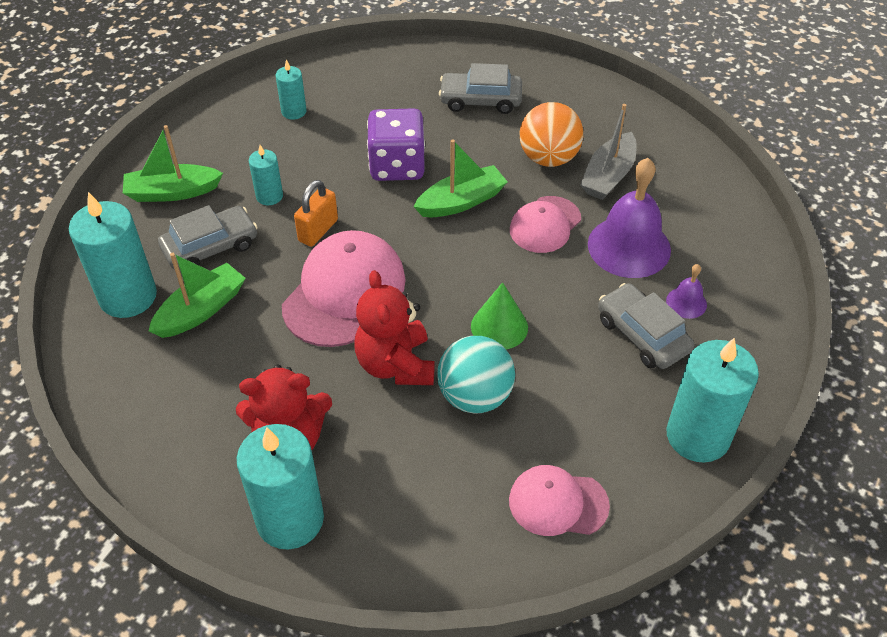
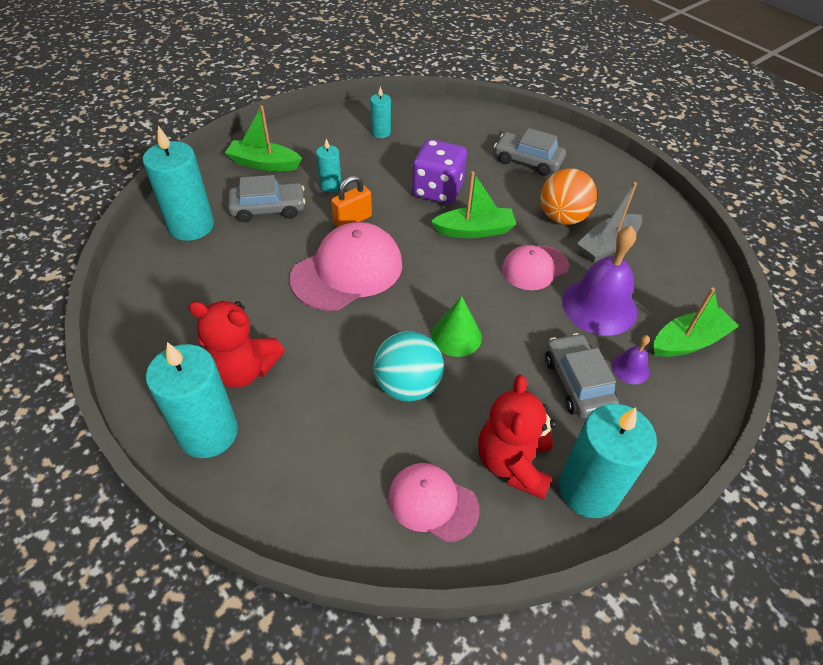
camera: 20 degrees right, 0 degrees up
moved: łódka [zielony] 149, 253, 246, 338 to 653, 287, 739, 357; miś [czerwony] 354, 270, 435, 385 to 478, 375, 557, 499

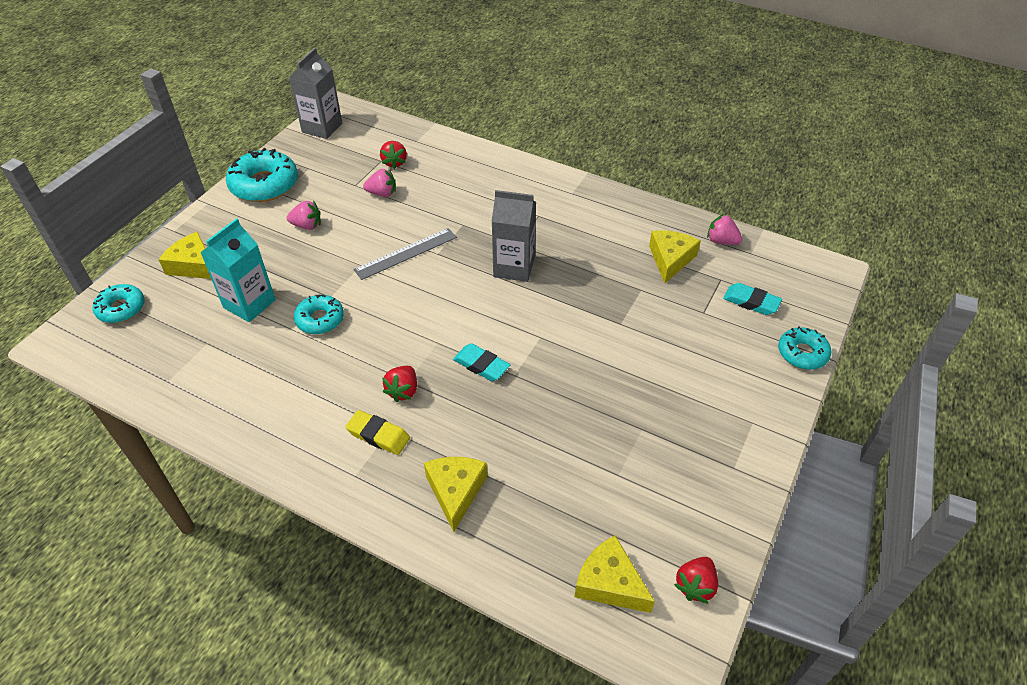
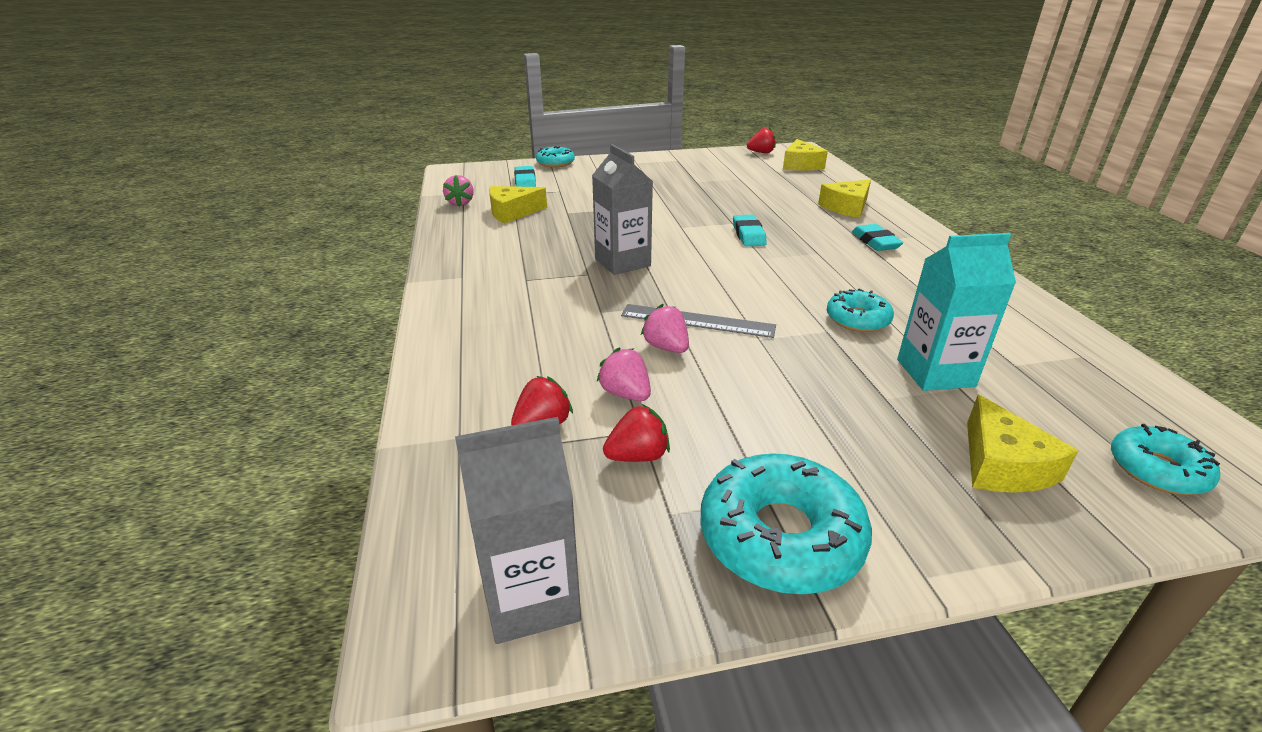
camera: 130 degrees left, 15 degrees down
moved: truskawka [różowy] 287, 201, 321, 230 to 641, 304, 689, 353; truskawka [czerwony] 382, 366, 417, 402 to 603, 404, 670, 462
recoloured: gumka do mazania [żółty] 345, 410, 410, 455 to gumka do mazania [turkusowy] 852, 224, 903, 251

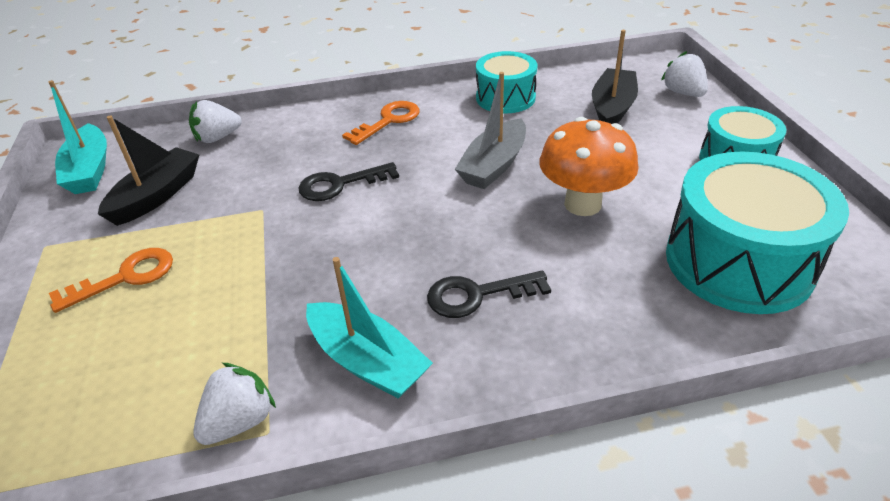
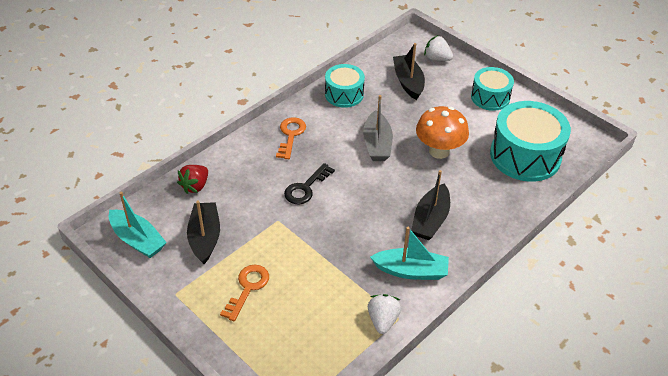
camera: 35 degrees left, 5 degrees up
replaced: klucz [czarny] 427, 271, 551, 318 to łódka [czarny] 411, 170, 450, 240
recoloured: truskawka [biały] 189, 100, 242, 143 to truskawka [czerwony] 177, 165, 208, 194

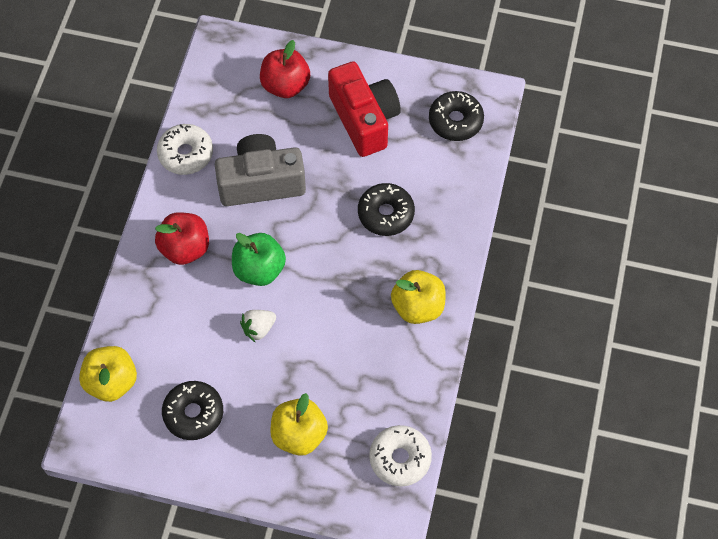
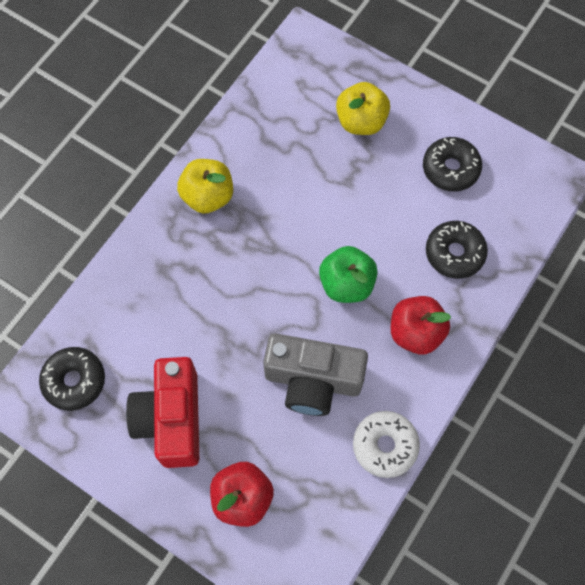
camera: 160 degrees left, 5 degrees up
removed: jabłko [żółty] 79, 346, 137, 402; truskawka [biały] 240, 310, 276, 342; donut [biały] 369, 425, 432, 487
moved: donut [czarny] 358, 183, 415, 236 to 426, 221, 488, 279

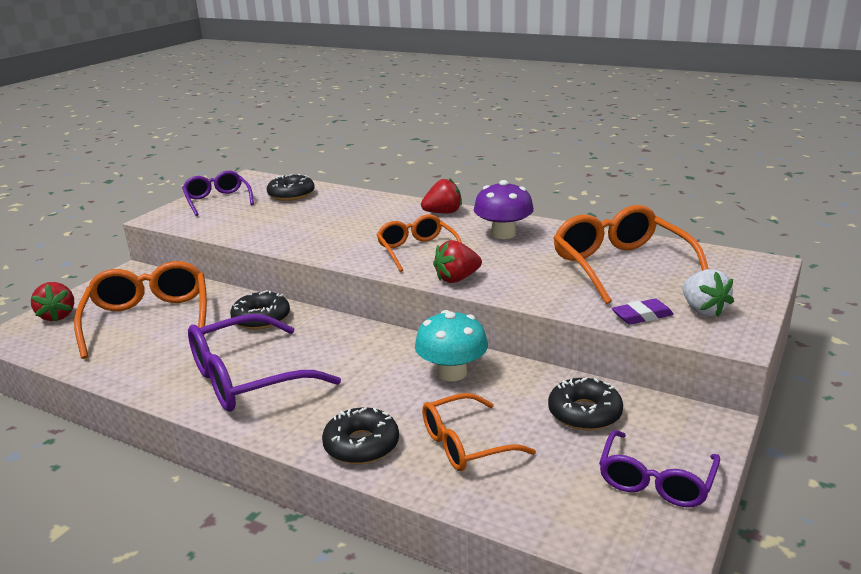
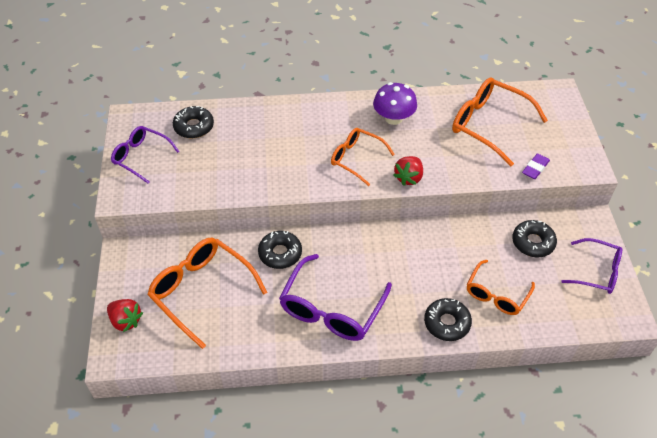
camera: 35 degrees left, 25 degrees up
removed: grzyb [turkusowy] 415, 310, 488, 381; truskawka [czerwony] 421, 178, 462, 213; truskawka [biały] 682, 269, 734, 317
turned: okulary [fioletowy] 599, 430, 720, 507 = 561, 238, 622, 294 60 degrees counterclockwise

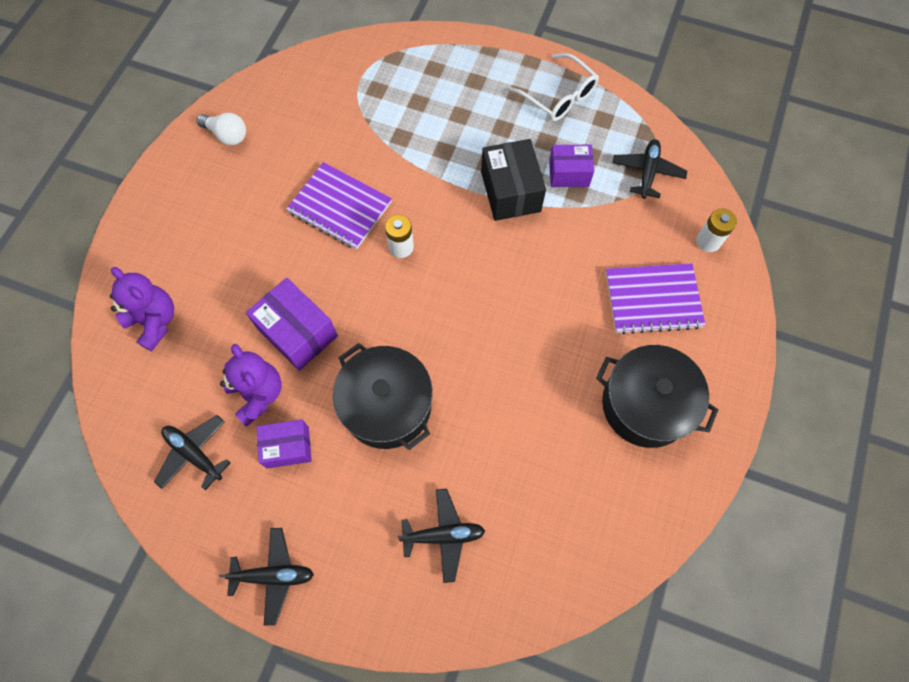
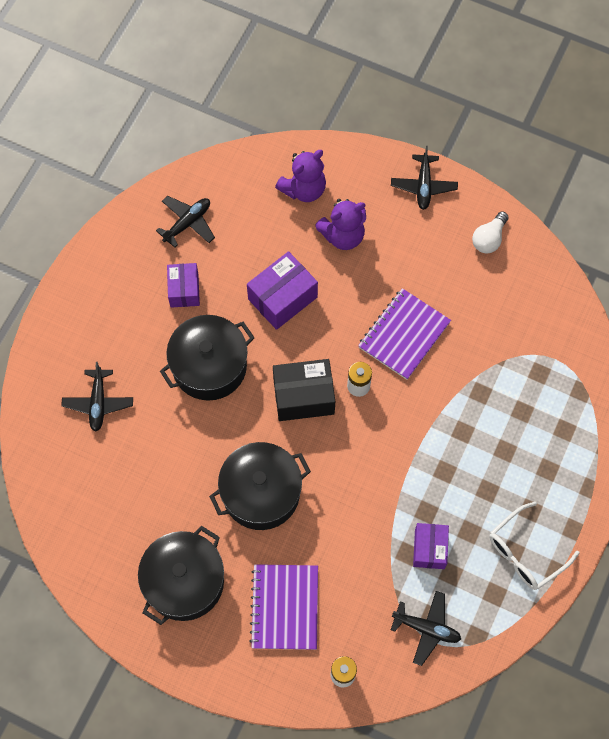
camera: 95 degrees right, 0 degrees up
added: garnek [czarny] 209, 442, 311, 530
moved: samolot [czarny] 219, 528, 314, 625 to 391, 146, 458, 210; miś [fioletowy] 220, 344, 282, 427 to 315, 199, 366, 250; pudełko [czarny] 481, 139, 546, 221 to 273, 359, 335, 421

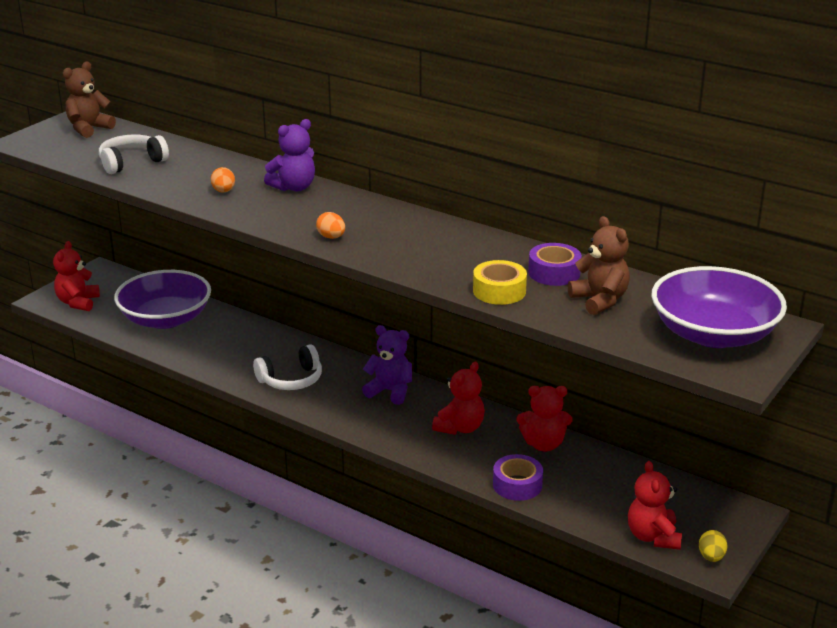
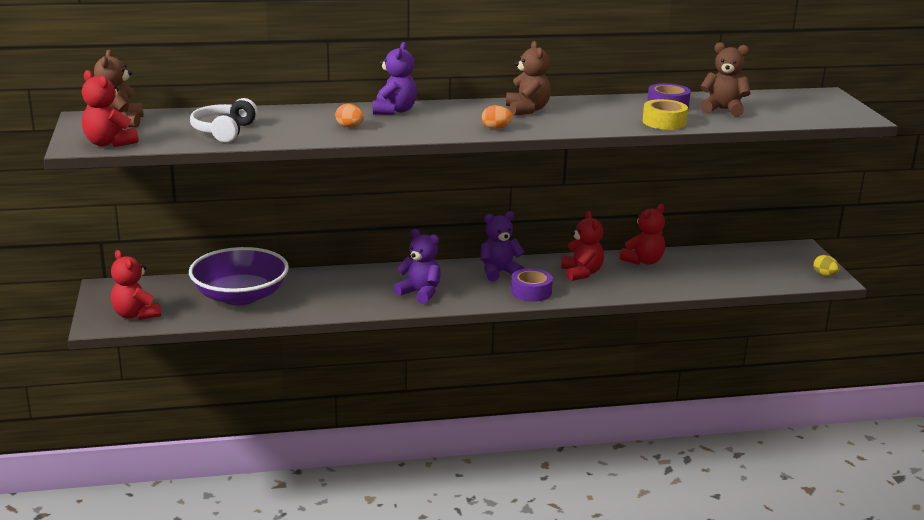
camera: 45 degrees left, 5 degrees down
removed: miska [fioletowy] 652, 266, 787, 348
added: miś [brązowy] 506, 41, 551, 116
moved: taśma klejąca [fioletowy] 493, 454, 543, 501 to 511, 268, 553, 302; miś [czerwony] 628, 461, 682, 550 to 82, 70, 138, 147
replaced: słuchawki [biały] 253, 344, 322, 390 to miś [fioletowy] 394, 229, 441, 304

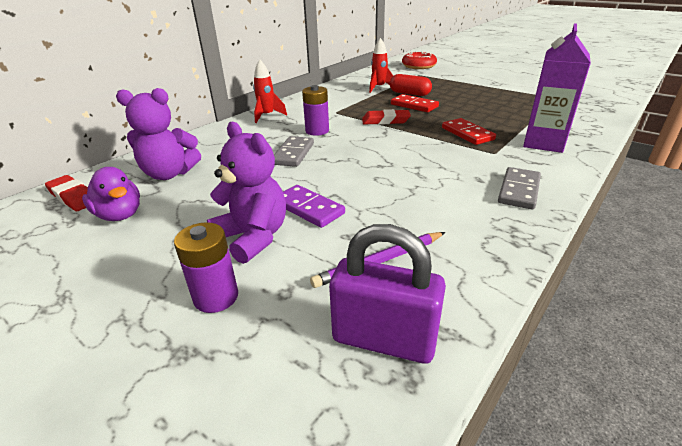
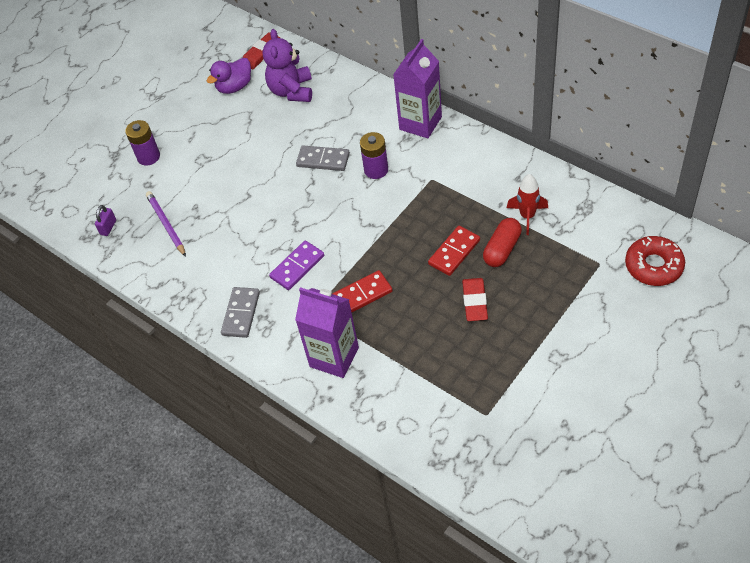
camera: 95 degrees right, 20 degrees up
removed: miś [fioletowy] 207, 122, 286, 264
moved: kostka domina [fioletowy] 283, 185, 345, 228 to 269, 240, 324, 290; gumka do mazania [czerwony] 362, 109, 411, 125 to 462, 278, 488, 321
replaced: rakieta [czerwony] 253, 60, 287, 123 to karton mleka [fioletowy] 393, 39, 442, 138
turned: kostka domina [szary] 498, 167, 541, 209 = 221, 287, 260, 338 75 degrees clockwise
resized: kłódka [fioletowy] 329, 224, 446, 364 = 95, 205, 116, 236 x0.46

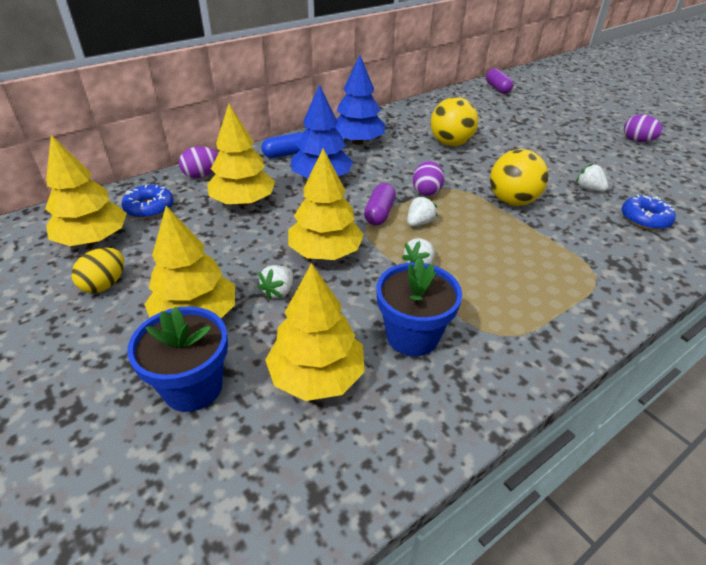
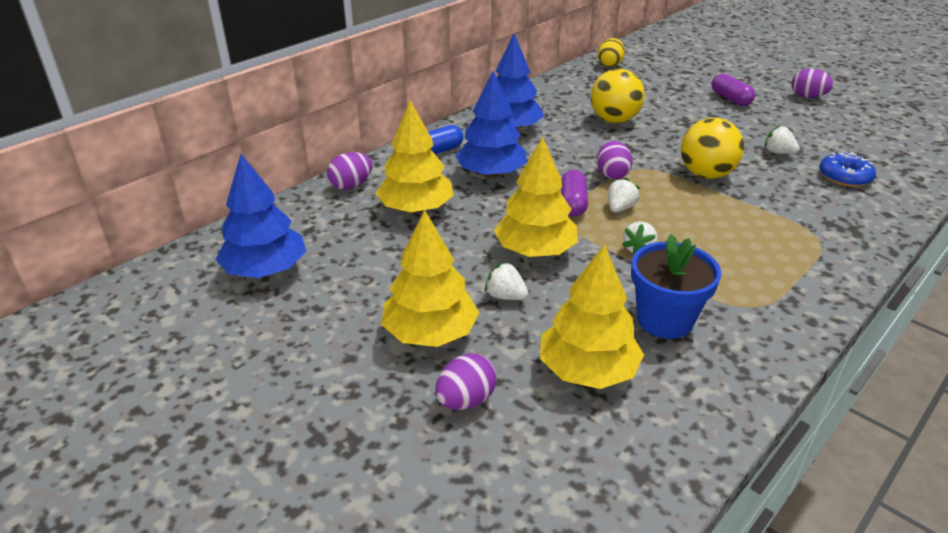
camera: 10 degrees left, 5 degrees down
removed: donut [niebieski] 122, 185, 173, 219
moved: jajko [żółty] 72, 248, 124, 293 to 598, 38, 625, 67; kapsułka [fioletowy] 486, 68, 513, 94 to 712, 74, 755, 106
replaced: doniczka [niebieski] 127, 306, 228, 412 to jajko [fioletowy] 435, 353, 497, 410
recoloured: drzewko [żółty] 45, 135, 127, 246 to drzewko [niebieski] 216, 154, 306, 278
turned: truskawka [biały] 258, 265, 293, 300 = 485, 262, 528, 300 105 degrees clockwise

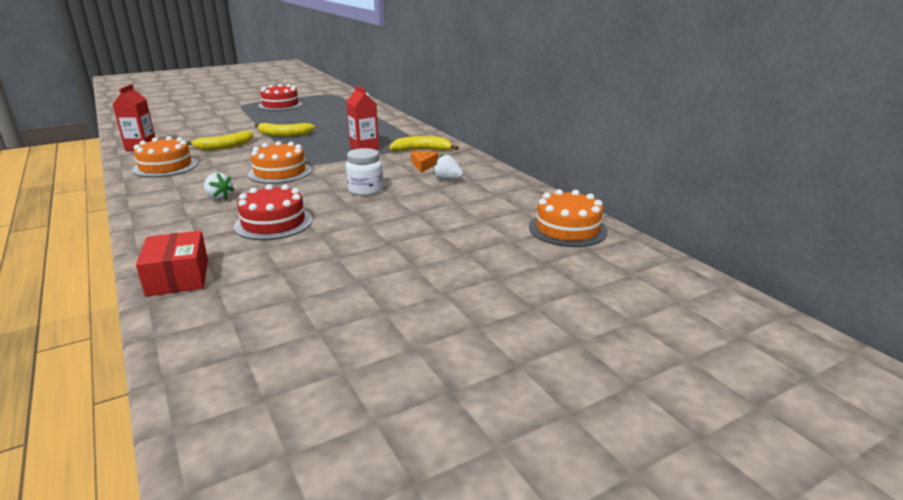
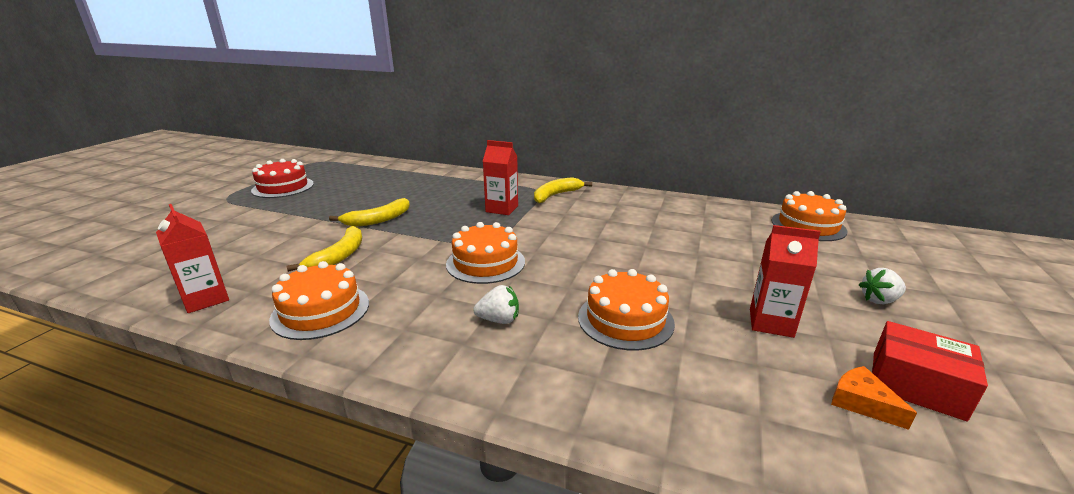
camera: 40 degrees left, 0 degrees up
removed: słoik [biały] 346, 148, 383, 196
added: karton mleka [czerwony] 750, 225, 821, 338
moved: pudełko [czerwony] 136, 231, 208, 297 to 872, 321, 988, 421; ser [pomarańczowy] 411, 151, 438, 173 to 831, 366, 917, 430; truskawka [biały] 433, 154, 463, 180 to 859, 268, 906, 304
recoloured: tort [czerwony] 234, 184, 313, 240 to tort [pomarańczowy] 578, 269, 675, 351

